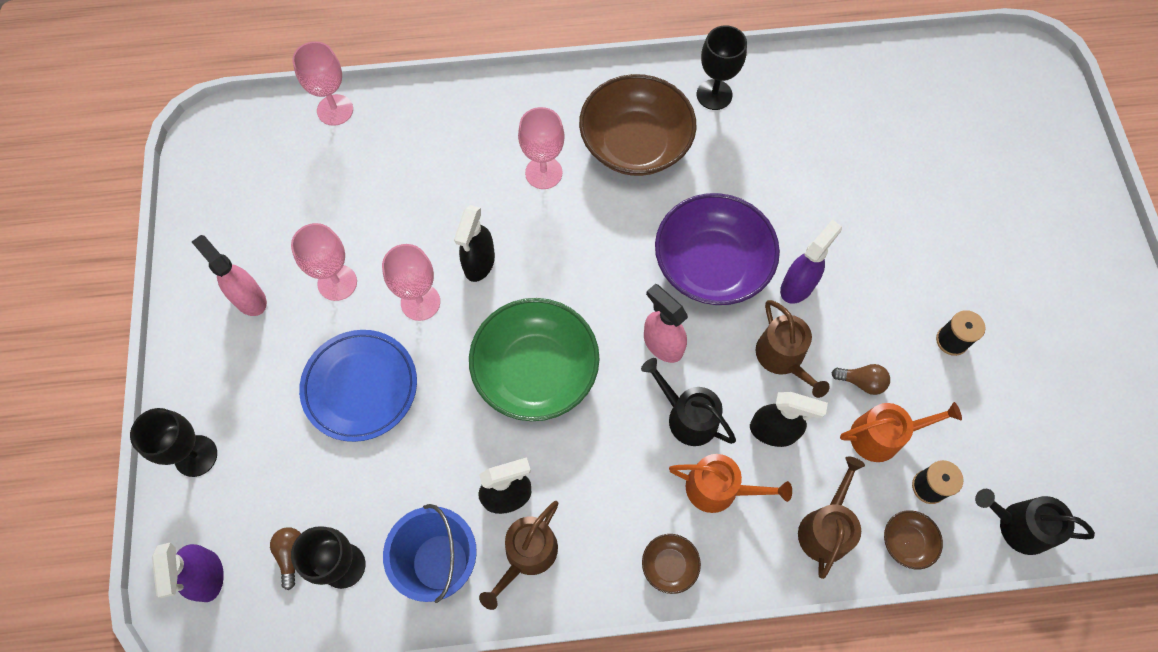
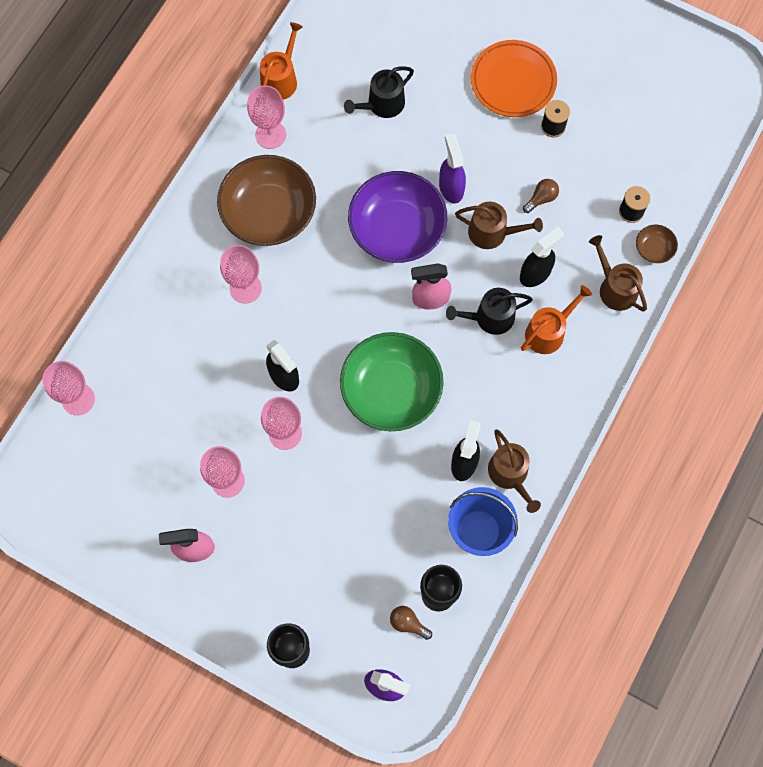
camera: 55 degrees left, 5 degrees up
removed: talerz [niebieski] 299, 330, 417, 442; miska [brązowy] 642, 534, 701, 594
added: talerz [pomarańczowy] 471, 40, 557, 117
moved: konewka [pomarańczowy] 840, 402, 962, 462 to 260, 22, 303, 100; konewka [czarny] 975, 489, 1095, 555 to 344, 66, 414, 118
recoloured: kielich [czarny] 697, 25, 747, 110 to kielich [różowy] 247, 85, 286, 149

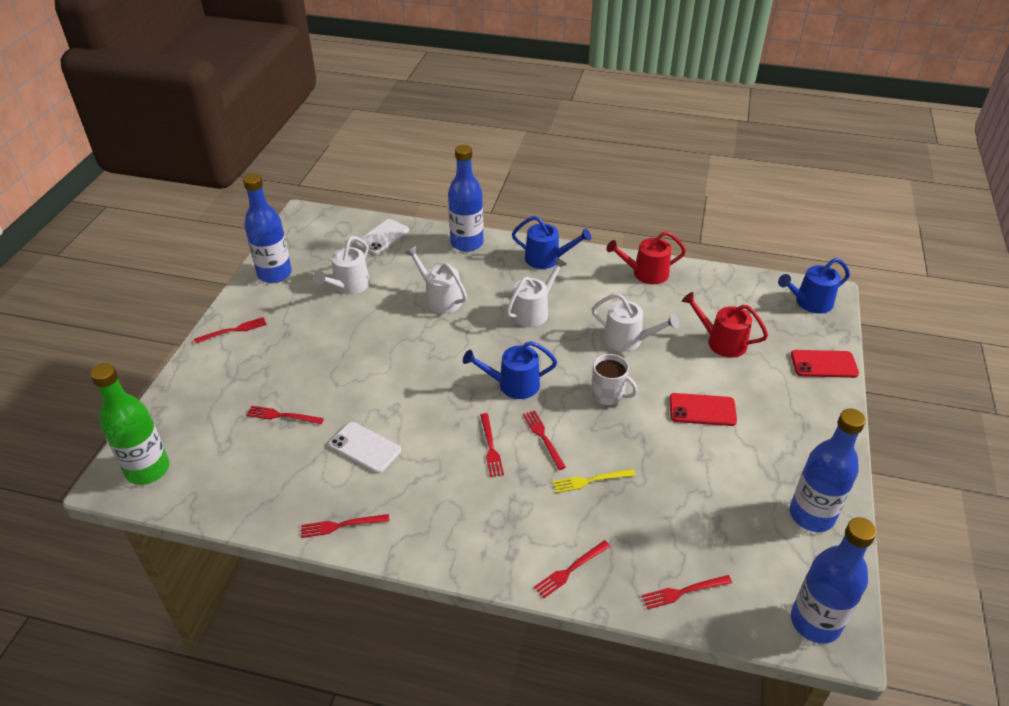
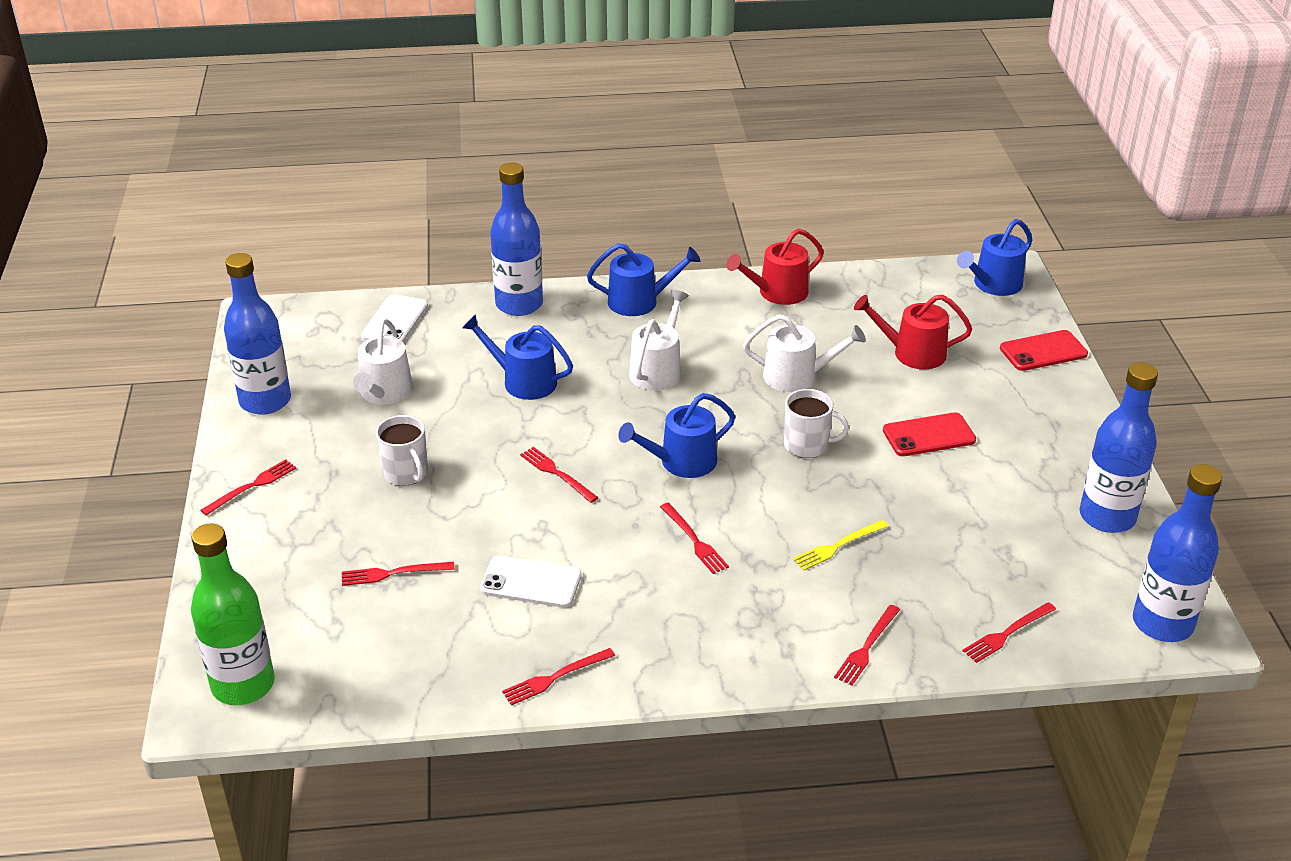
camera: 20 degrees left, 5 degrees down
added: kubek [biały] 376, 415, 428, 486
moved: widelec [czerwony] 523, 410, 566, 470 to 520, 447, 599, 503
recoloured: konewka [biały] 405, 246, 467, 313 to konewka [niebieski] 462, 314, 573, 400

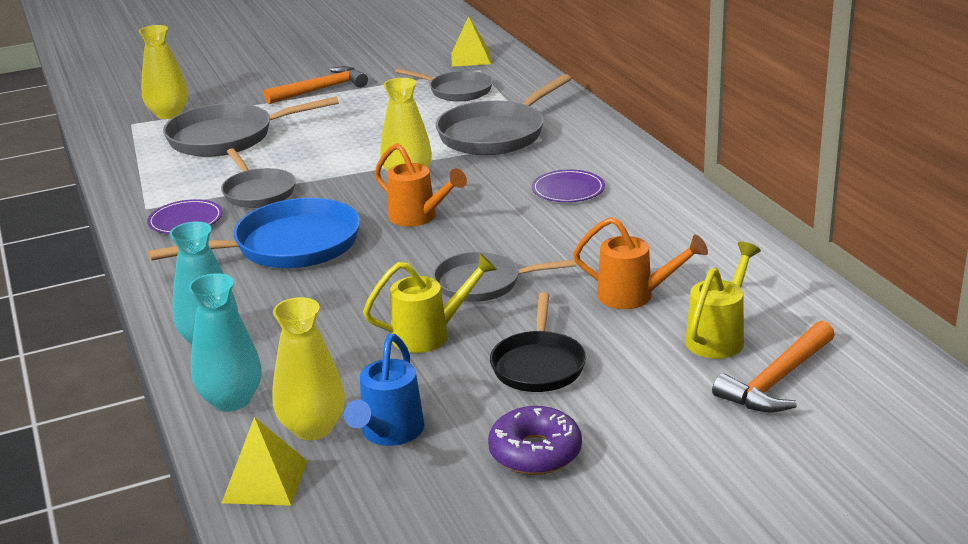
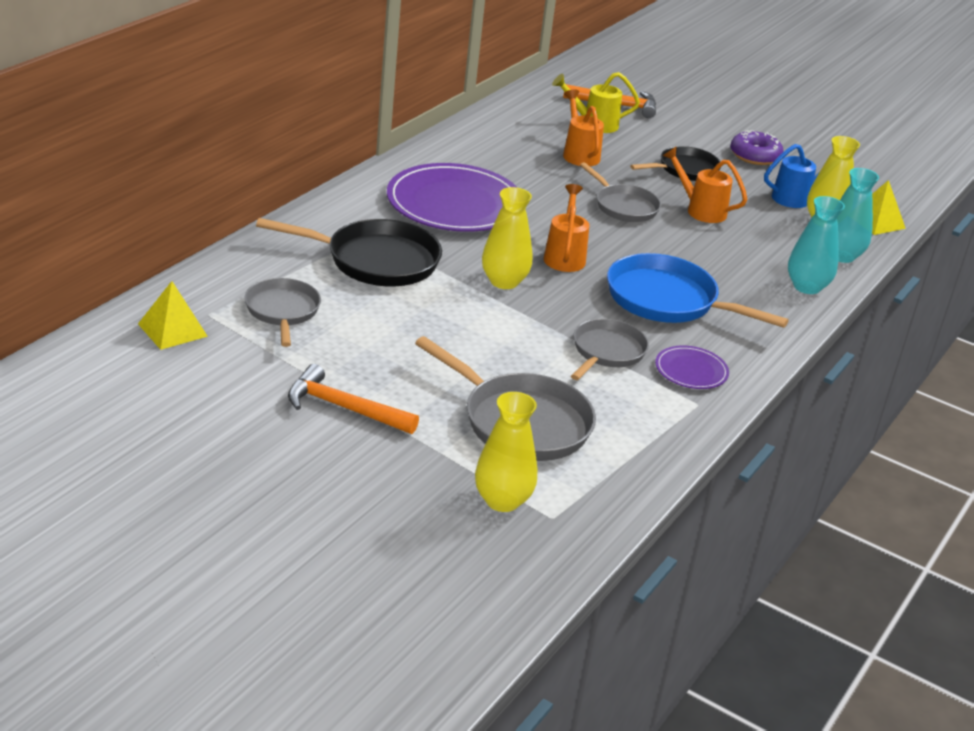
camera: 130 degrees left, 5 degrees up
recoloured: konewka [żółty] 363, 253, 497, 353 to konewka [pomarańczowy] 663, 147, 747, 223; patelnia [szary] 436, 74, 571, 155 to patelnia [czarny] 256, 218, 442, 287
resized: talerz [fioletowy] 532, 170, 605, 202 = 387, 163, 518, 232 x2.15

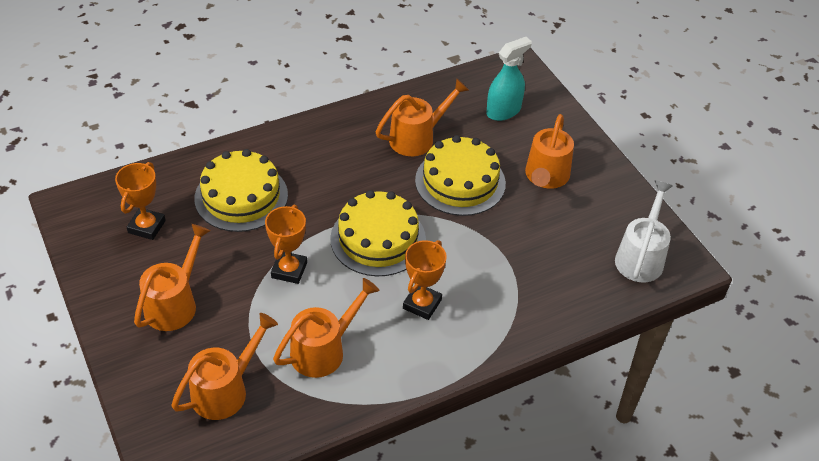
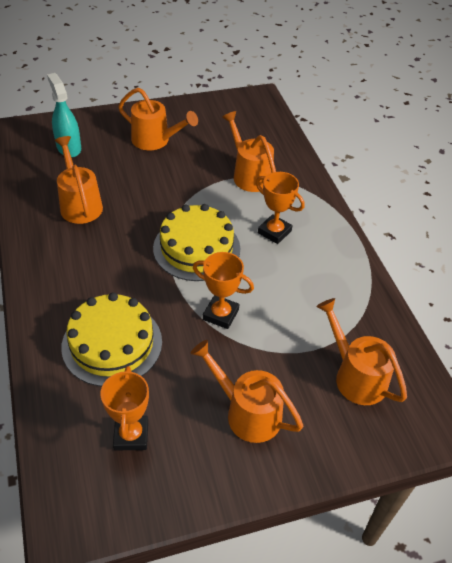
camera: 80 degrees left, 0 degrees up
removed: tort [żółty] 415, 135, 506, 216; konewka [biały] 615, 181, 673, 283
moved: konewka [pomarańczowy] 273, 278, 380, 378 to 222, 111, 276, 192
turned: puchar [pomarańczowy] 115, 162, 166, 240 = 101, 366, 149, 450 60 degrees clockwise

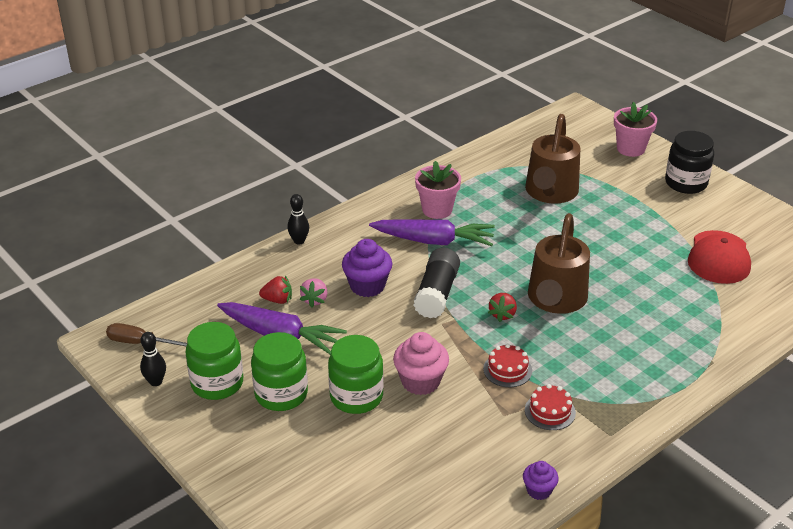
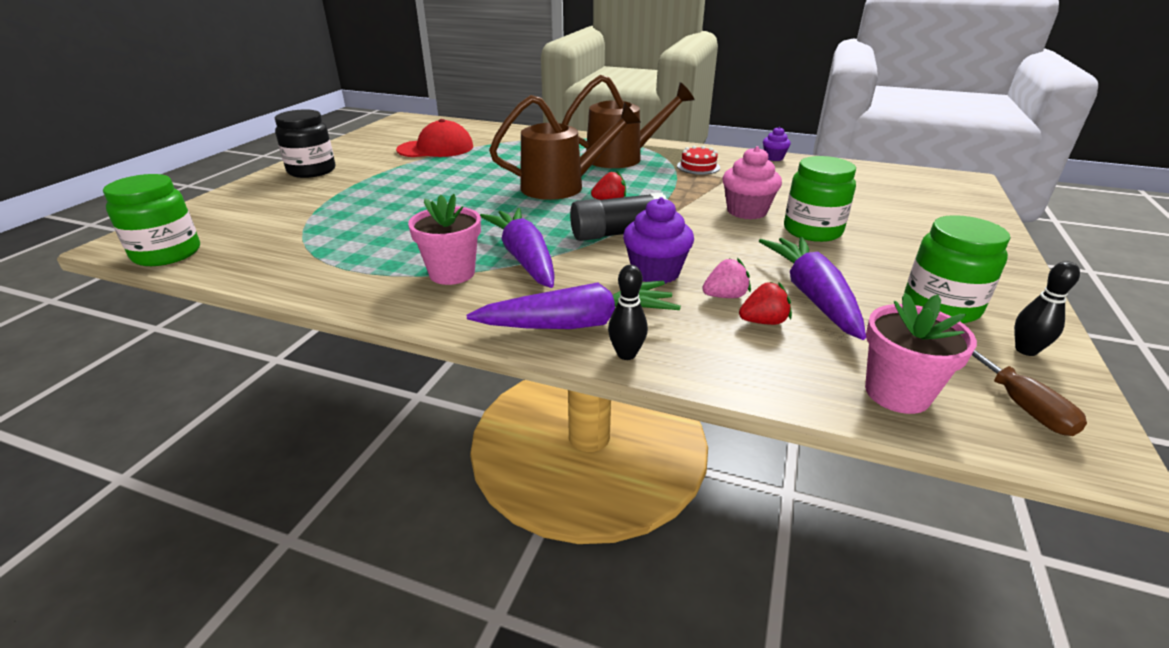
camera: 120 degrees left, 5 degrees down
removed: tort [czerwony] 483, 344, 532, 387
added: marchewka [fioletowy] 467, 281, 681, 329
moved: słoik [zielony] 251, 332, 308, 411 to 103, 174, 200, 266; konewka [brązowy] 525, 114, 581, 204 to 562, 75, 694, 168; doniczka [różowy] 614, 102, 657, 157 to 865, 293, 977, 414
turned: truskawka [czerwony] 259, 276, 292, 304 = 739, 282, 792, 325 105 degrees clockwise

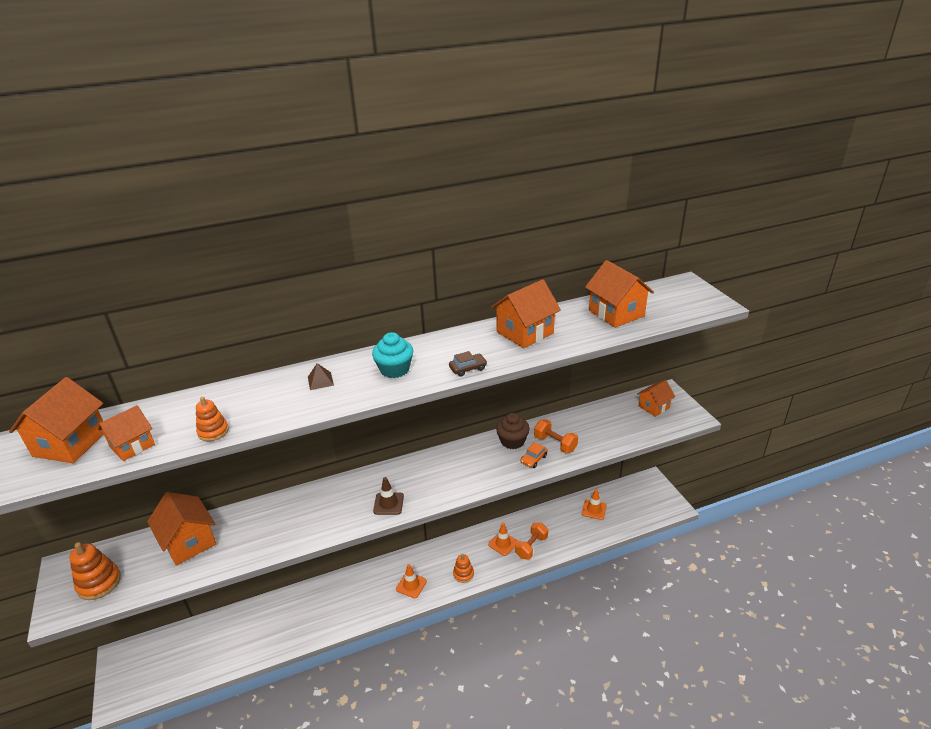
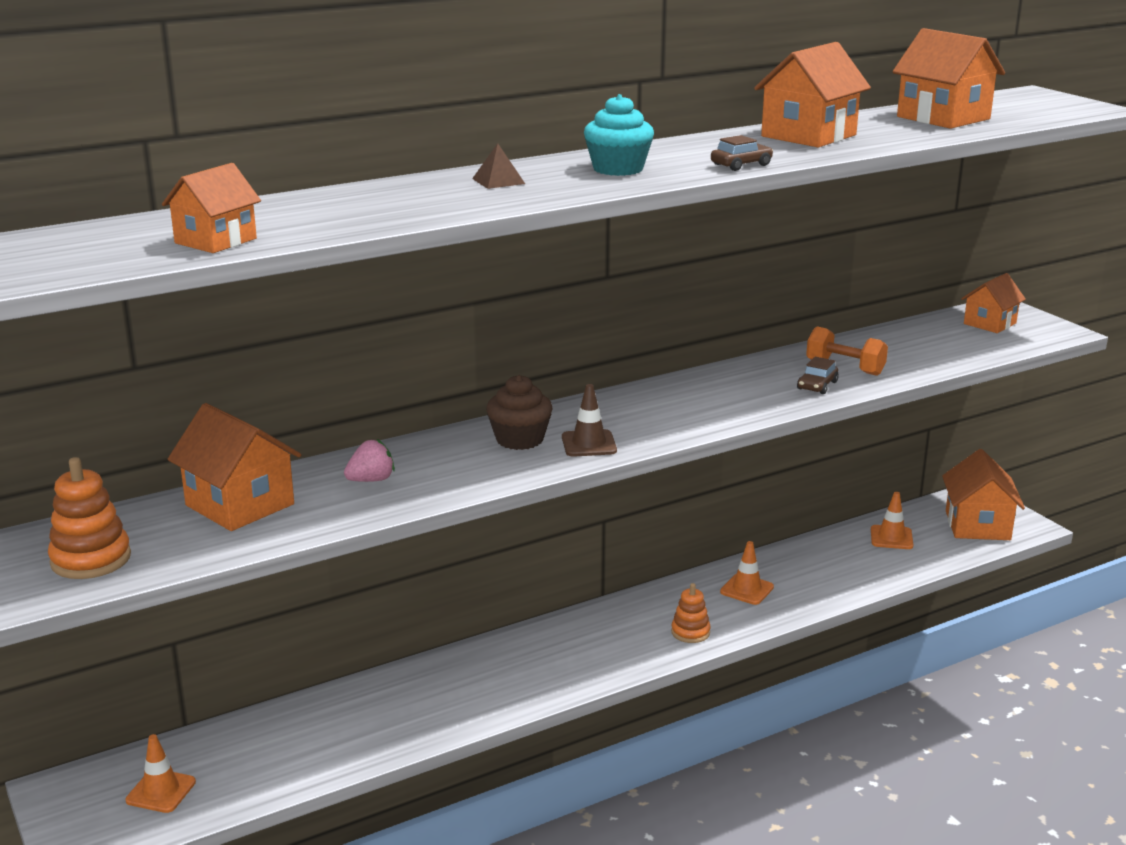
camera: 10 degrees left, 10 degrees down
removed: zabawka nakładanka [pomarańczowy] 196, 397, 229, 442; hantel [pomarańczowy] 515, 522, 548, 560
added: truskawka [różowy] 344, 439, 395, 482
moved: domek [pomarańczowy] 9, 377, 103, 463 to 942, 449, 1025, 540; pachołek [pomarańczowy] 396, 564, 427, 598 to 125, 734, 196, 813; muffinka [brązowy] 496, 413, 530, 449 to 486, 375, 553, 450
recoloured: samochód [pomarańczowy] 520, 442, 547, 468 to samochód [brązowy] 797, 357, 839, 394

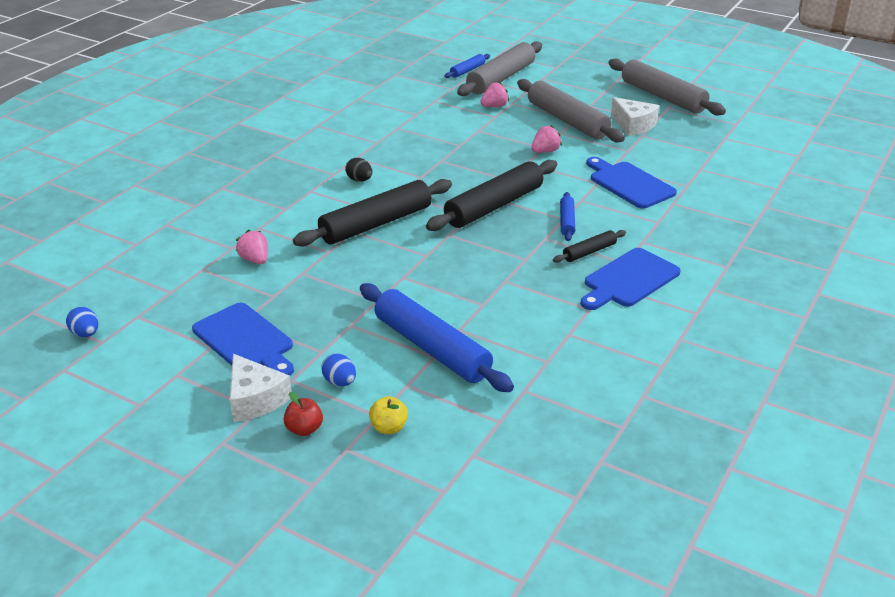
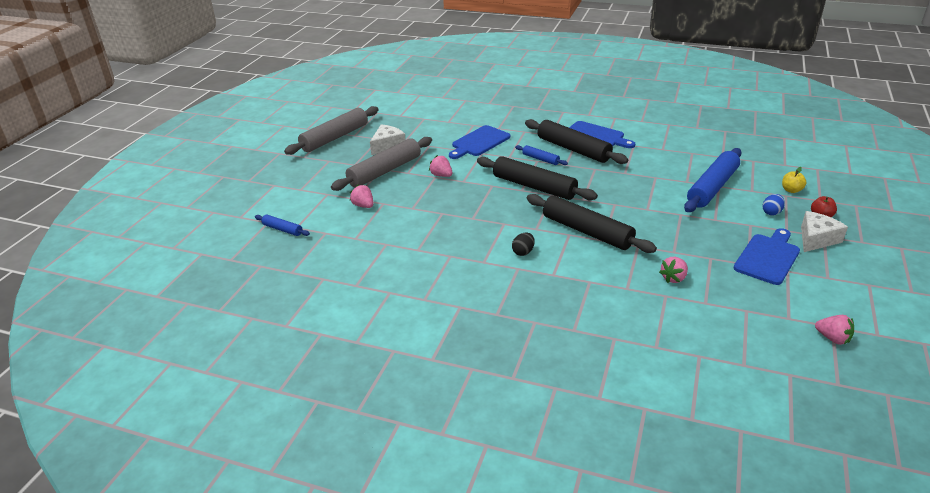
camera: 100 degrees left, 0 degrees up
removed: wałek do ciasta [szary] 457, 41, 542, 96
replaced: jajko [niebieski] 66, 307, 98, 337 to truskawka [różowy] 815, 315, 854, 345
turned: wałek do ciasta [niebieski] 560, 192, 575, 241 = 515, 145, 568, 165 45 degrees clockwise
resized: wałek do ciasta [czarny] 553, 230, 626, 263 = 525, 119, 628, 164 x2.09

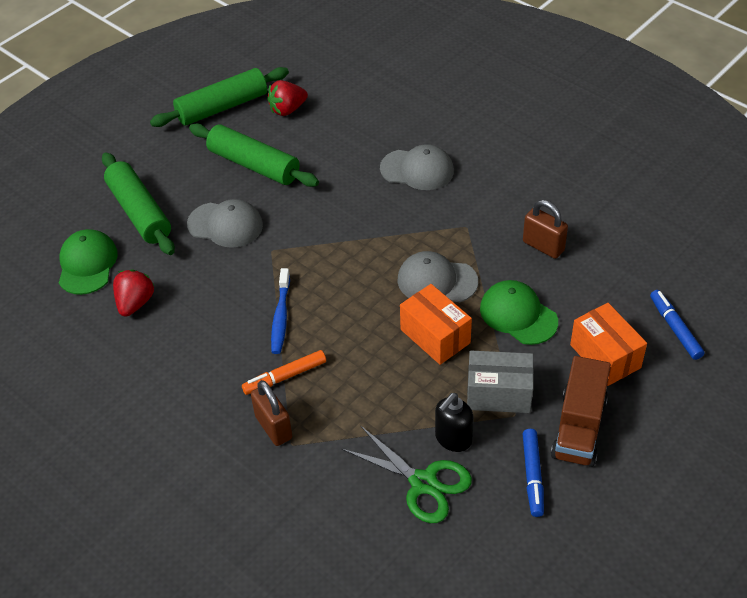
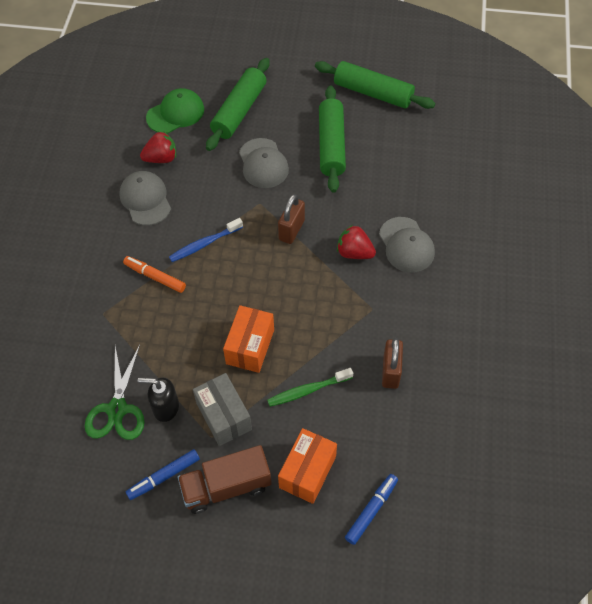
camera: 55 degrees right, 10 degrees up
moved: kłódka [brązowy] 251, 380, 292, 446 to 278, 194, 305, 244; truskawka [czerwony] 267, 80, 308, 116 to 337, 225, 376, 259; czapka [szary] 397, 251, 478, 302 to 119, 171, 171, 226
replaced: czapka [zielony] 480, 280, 558, 345 to szczoteczka do zębów [zielony] 267, 368, 353, 407

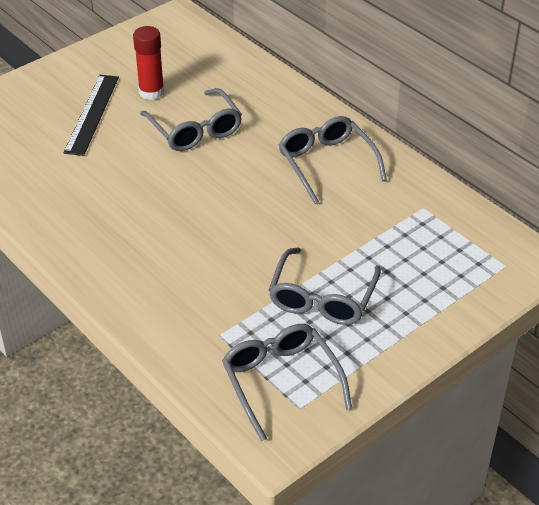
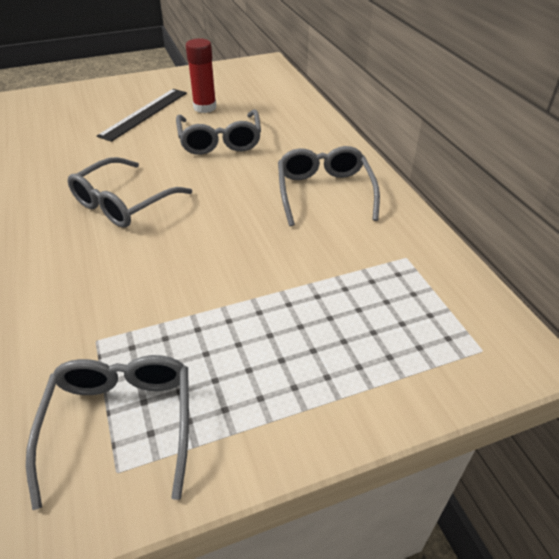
camera: 20 degrees right, 0 degrees up
moved: okulary [szary] 269, 247, 381, 325 to 68, 157, 192, 228

